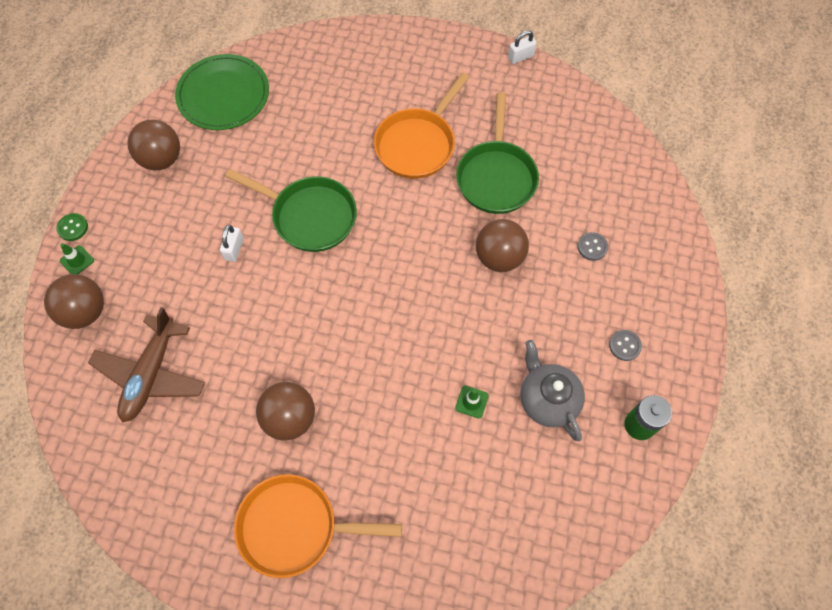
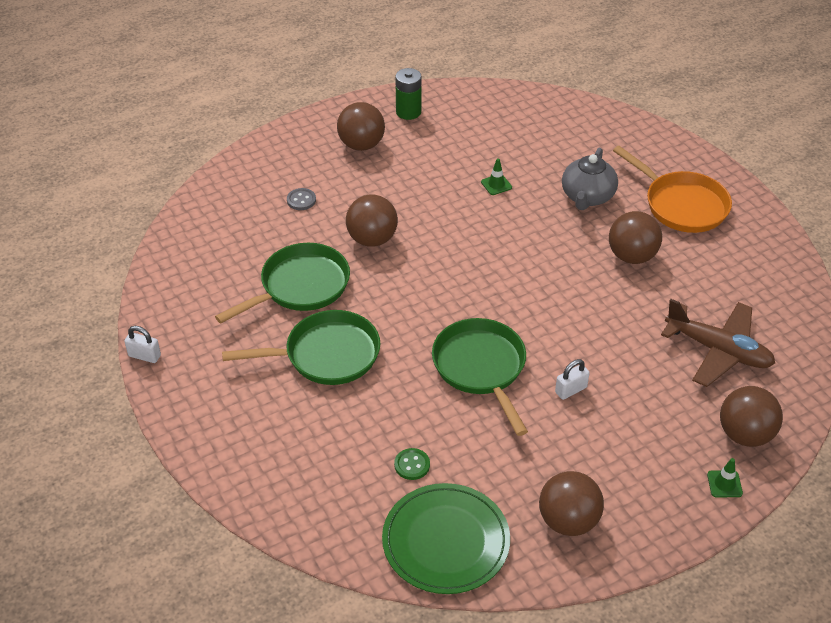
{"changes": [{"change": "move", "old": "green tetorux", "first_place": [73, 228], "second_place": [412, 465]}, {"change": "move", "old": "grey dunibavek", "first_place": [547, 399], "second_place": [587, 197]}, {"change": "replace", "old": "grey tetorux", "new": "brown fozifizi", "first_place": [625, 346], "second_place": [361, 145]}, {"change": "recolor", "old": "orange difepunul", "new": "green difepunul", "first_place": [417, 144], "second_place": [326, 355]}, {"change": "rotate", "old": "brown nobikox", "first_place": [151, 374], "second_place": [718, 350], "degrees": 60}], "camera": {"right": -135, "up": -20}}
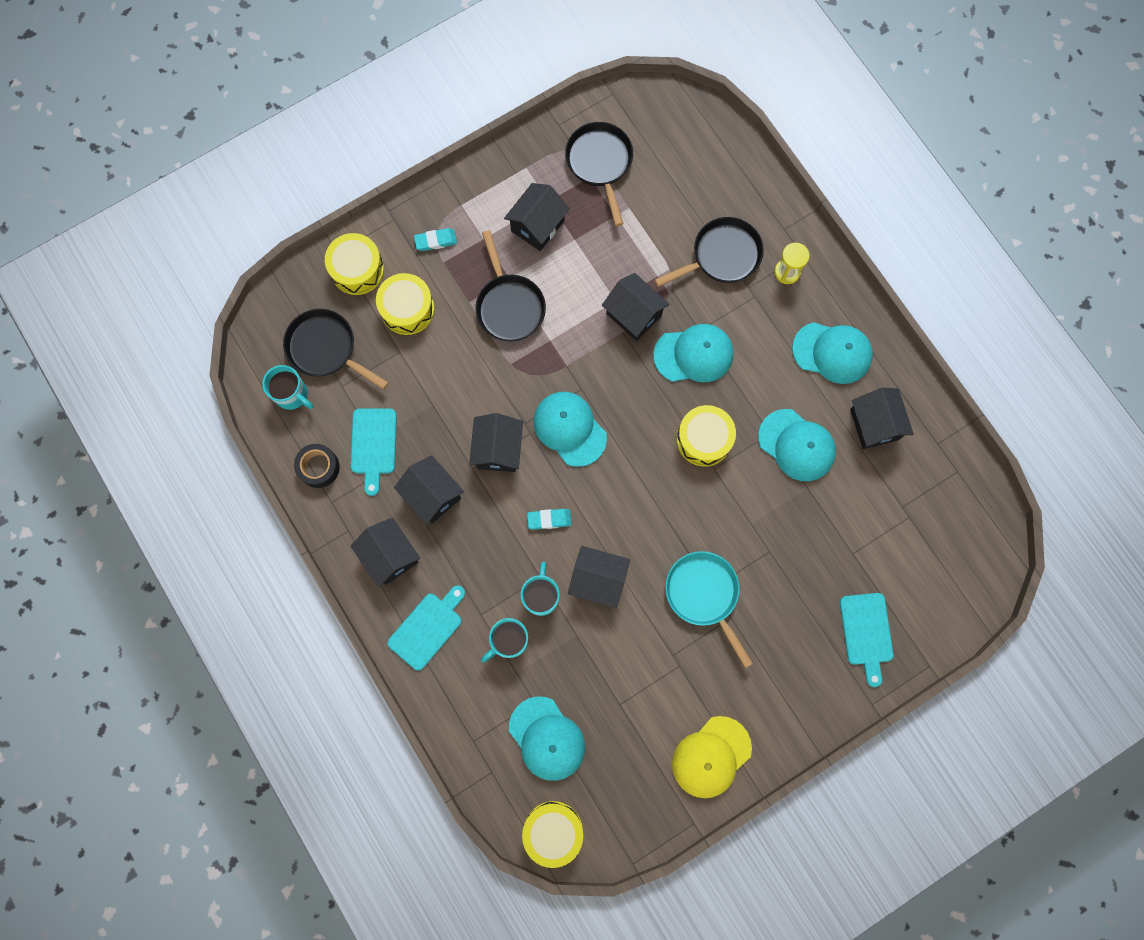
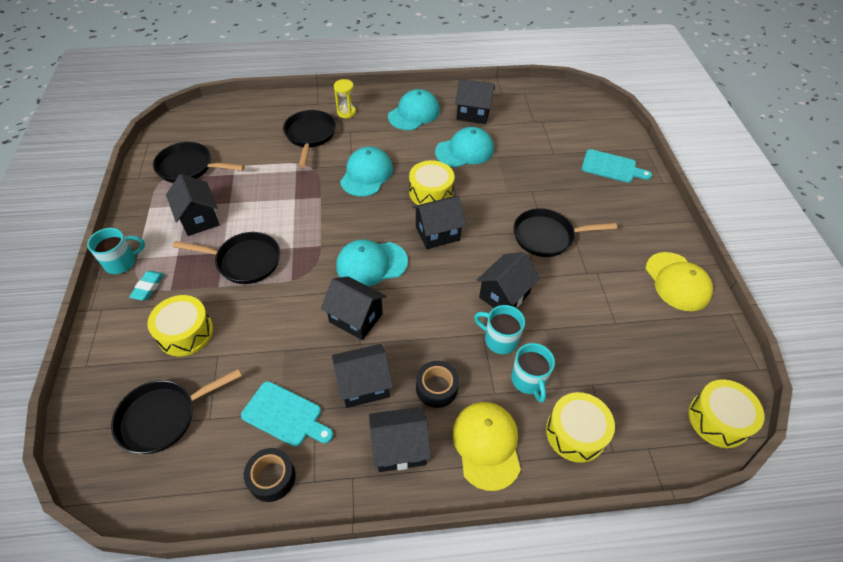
{"changes": [{"change": "delete", "old": "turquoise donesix", "first_place": [547, 738]}, {"change": "delete", "old": "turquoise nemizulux", "first_place": [549, 519]}, {"change": "insert", "new": "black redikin", "second_place": [436, 388]}, {"change": "move", "old": "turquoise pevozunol", "first_place": [292, 395], "second_place": [122, 262]}, {"change": "move", "old": "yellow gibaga", "first_place": [357, 269], "second_place": [575, 433]}, {"change": "move", "old": "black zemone", "first_place": [633, 315], "second_place": [437, 233]}, {"change": "replace", "old": "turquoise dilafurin", "new": "yellow donesix", "first_place": [427, 628], "second_place": [486, 445]}, {"change": "recolor", "old": "turquoise difepunul", "new": "black difepunul", "first_place": [704, 594], "second_place": [547, 236]}], "camera": {"right": -65, "up": -25}}
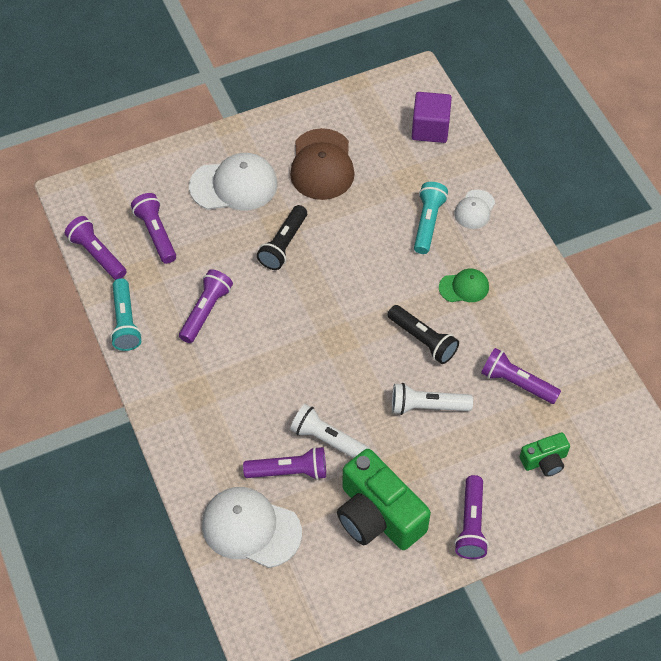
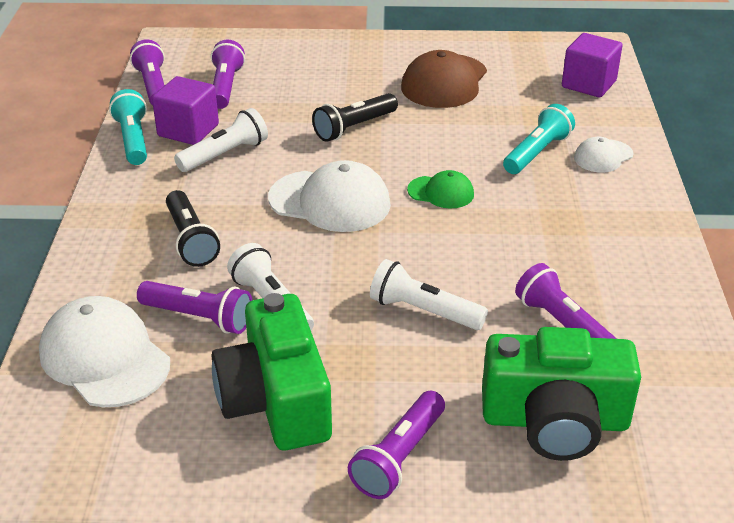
{"changes": [{"change": "insert", "new": "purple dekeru", "second_place": [188, 130]}, {"change": "move", "old": "white donesix", "first_place": [234, 185], "second_place": [330, 201]}, {"change": "move", "old": "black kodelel", "first_place": [423, 340], "second_place": [191, 240]}, {"change": "move", "old": "green donesix", "first_place": [464, 287], "second_place": [441, 192]}, {"change": "recolor", "old": "purple kodelel", "new": "white kodelel", "first_place": [206, 311], "second_place": [225, 154]}, {"change": "rotate", "old": "turquoise kodelel", "first_place": [125, 322], "second_place": [133, 140], "degrees": 150}, {"change": "resize", "old": "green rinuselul", "first_place": [544, 461], "second_place": [555, 421], "factor": 1.98}], "camera": {"right": 25, "up": -20}}
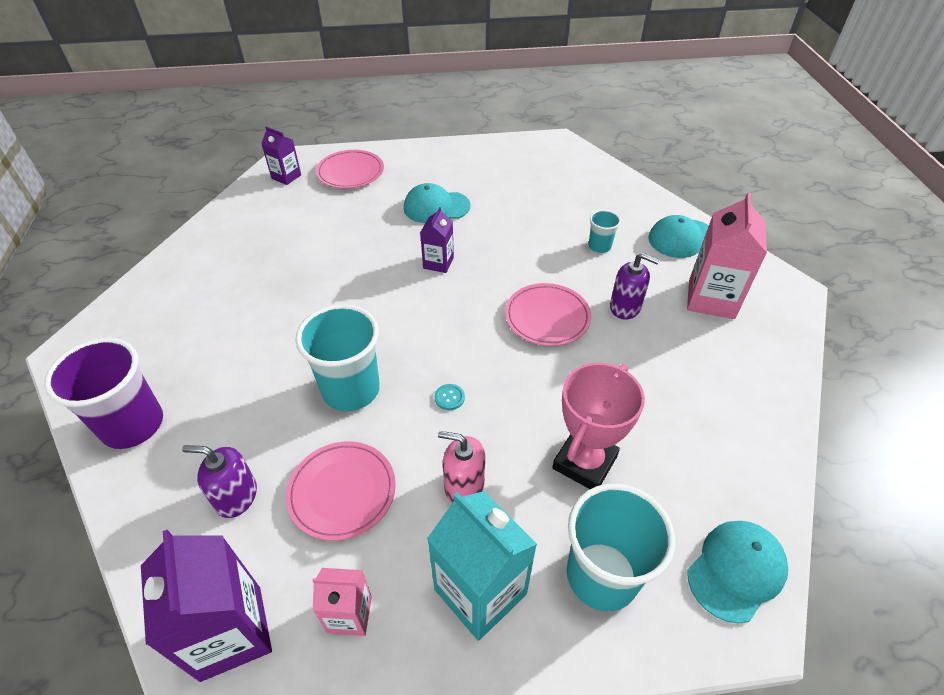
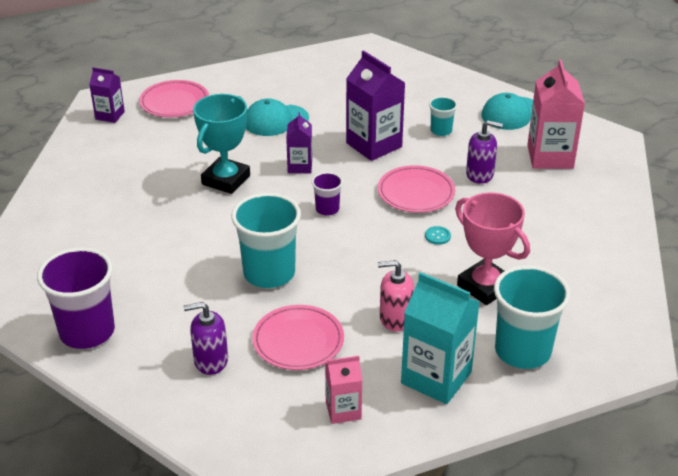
{"changes": [{"change": "delete", "old": "turquoise donesix", "first_place": [736, 570]}, {"change": "insert", "new": "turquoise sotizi", "second_place": [226, 180]}, {"change": "insert", "new": "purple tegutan", "second_place": [327, 209]}, {"change": "move", "old": "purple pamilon", "first_place": [231, 632], "second_place": [374, 145]}, {"change": "move", "old": "turquoise tetorux", "first_place": [449, 397], "second_place": [437, 236]}, {"change": "rotate", "old": "pink sotizi", "first_place": [584, 462], "second_place": [485, 286], "degrees": -60}], "camera": {"right": -15, "up": -10}}
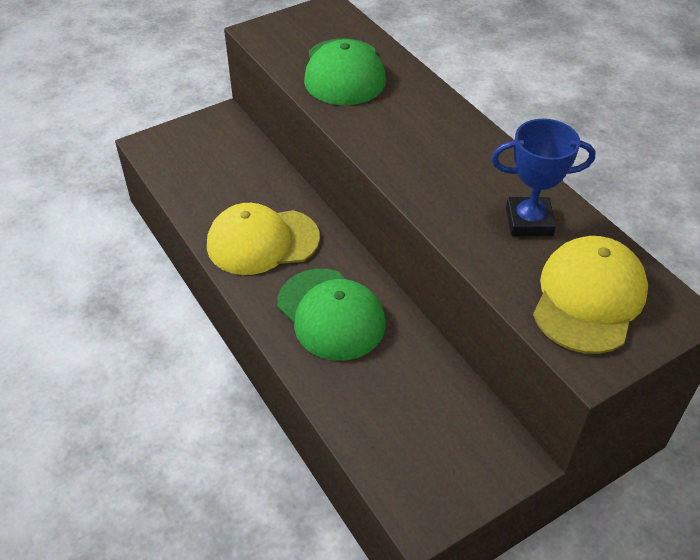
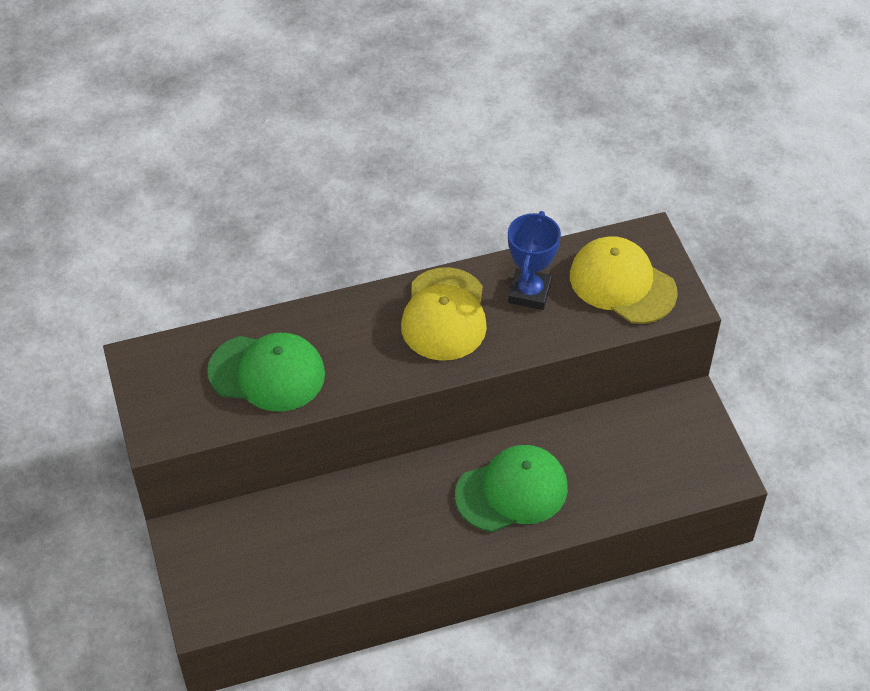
{"changes": [{"change": "move", "old": "yellow donesix", "first_place": [262, 241], "second_place": [444, 315]}], "camera": {"right": -75, "up": 5}}
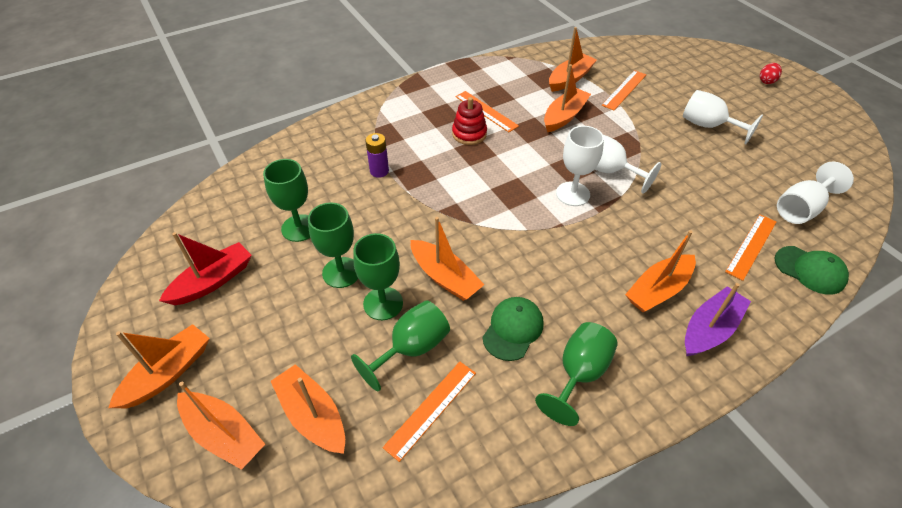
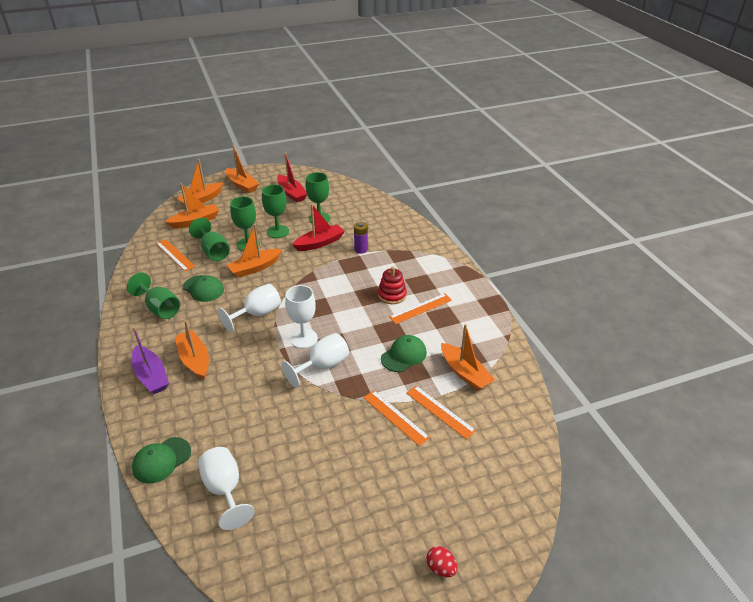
{"changes": [{"change": "insert", "new": "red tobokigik", "second_place": [319, 243]}, {"change": "move", "old": "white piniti", "first_place": [708, 126], "second_place": [257, 314]}, {"change": "move", "old": "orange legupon", "first_place": [751, 246], "second_place": [395, 417]}, {"change": "replace", "old": "orange tobokigik", "new": "green donesix", "first_place": [564, 116], "second_place": [404, 355]}], "camera": {"right": 100, "up": -10}}
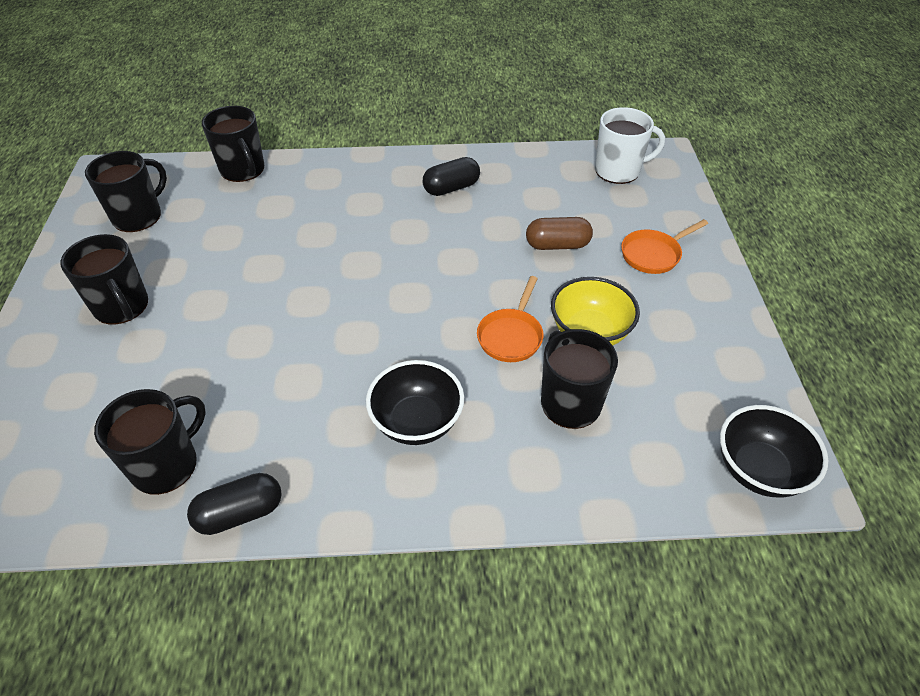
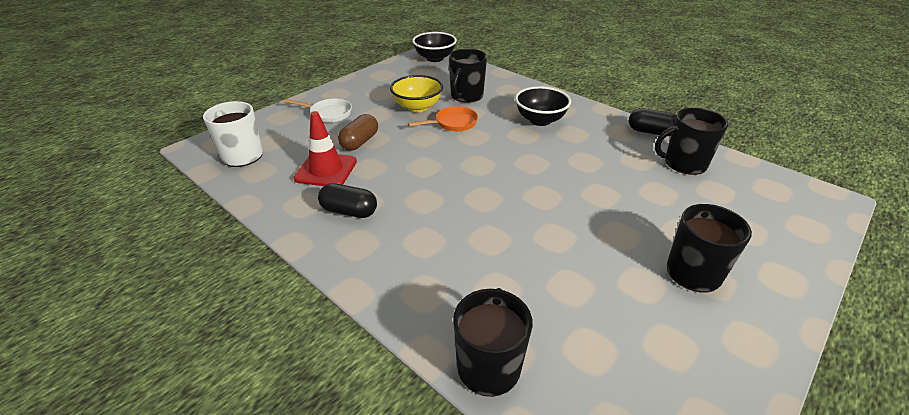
{"changes": [{"change": "delete", "old": "black pevozunol", "first_place": [138, 216]}, {"change": "insert", "new": "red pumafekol", "second_place": [326, 170]}, {"change": "recolor", "old": "orange difepunul", "new": "white difepunul", "first_place": [653, 254], "second_place": [328, 114]}, {"change": "rotate", "old": "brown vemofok", "first_place": [557, 245], "second_place": [360, 142], "degrees": 75}], "camera": {"right": -135, "up": -10}}
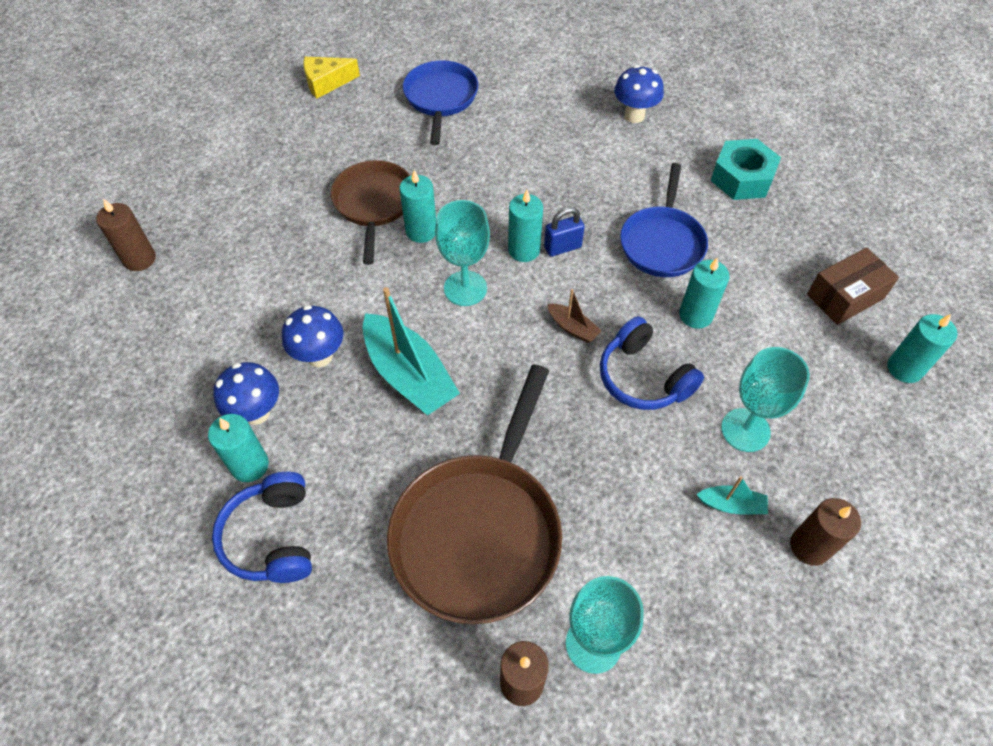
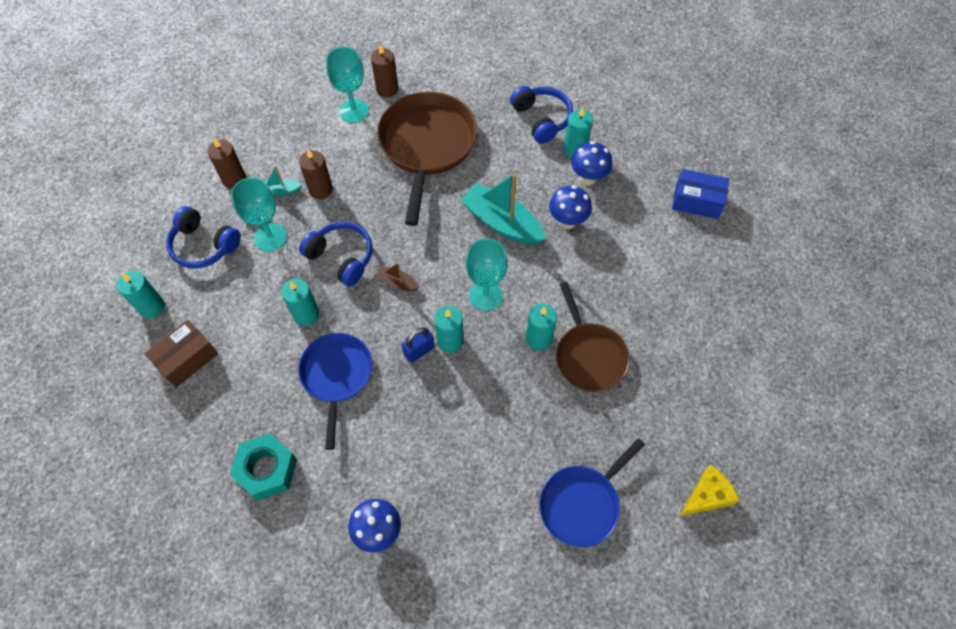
{"changes": [{"change": "insert", "new": "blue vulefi", "second_place": [204, 245]}, {"change": "insert", "new": "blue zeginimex", "second_place": [696, 201]}, {"change": "move", "old": "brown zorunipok", "first_place": [139, 259], "second_place": [321, 190]}, {"change": "rotate", "old": "blue difepunul", "first_place": [441, 98], "second_place": [582, 503], "degrees": 60}], "camera": {"right": 165, "up": 5}}
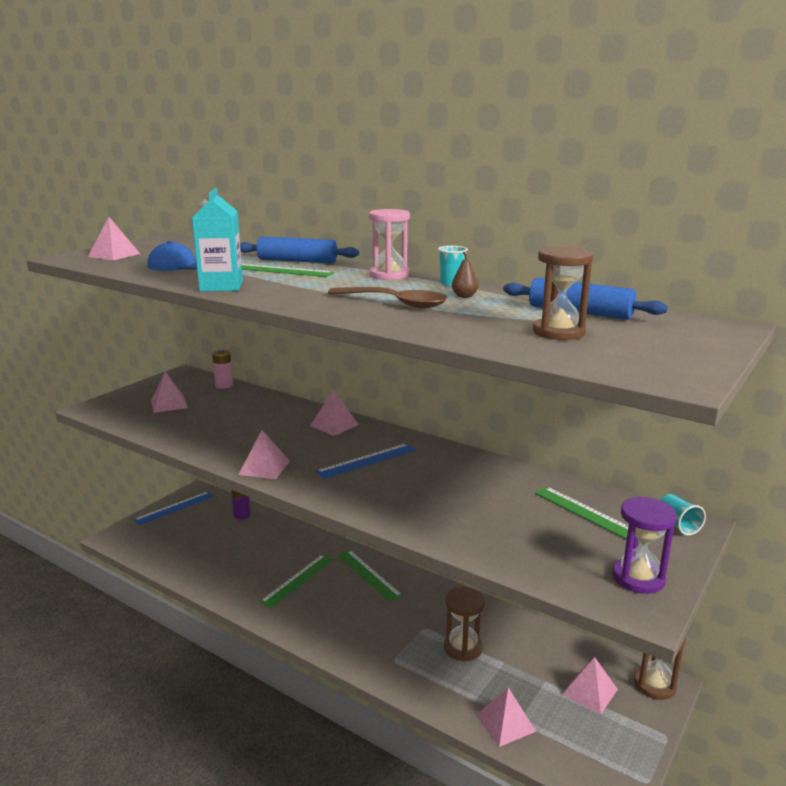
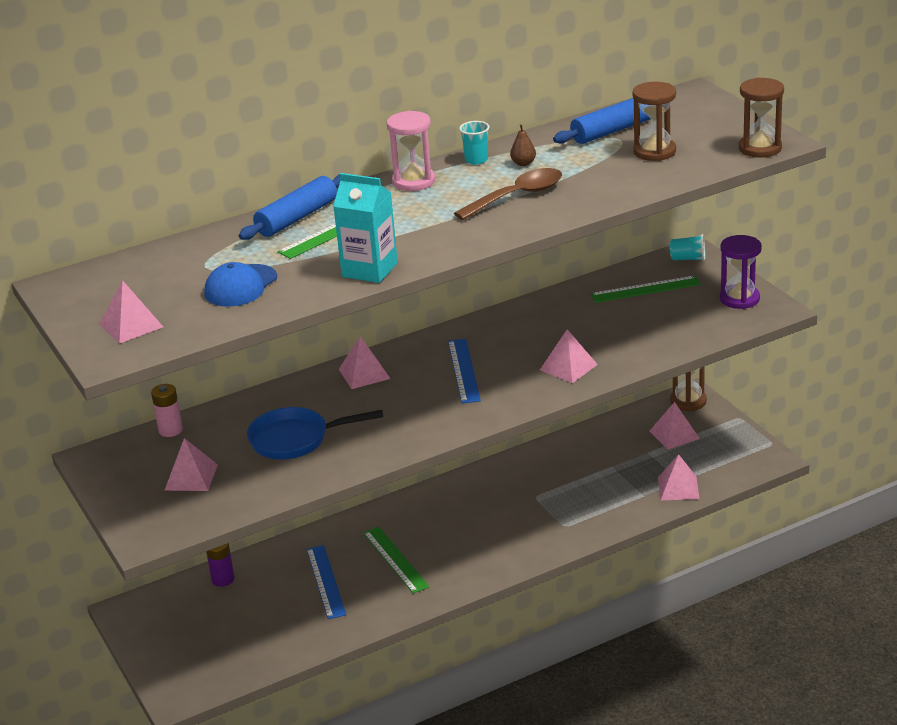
{"changes": [{"change": "delete", "old": "green legupon", "first_place": [368, 575]}, {"change": "insert", "new": "blue difepunul", "second_place": [295, 439]}, {"change": "move", "old": "blue legupon", "first_place": [175, 508], "second_place": [326, 581]}, {"change": "move", "old": "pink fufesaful", "first_place": [264, 467], "second_place": [568, 367]}, {"change": "move", "old": "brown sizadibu", "first_place": [463, 648], "second_place": [760, 148]}], "camera": {"right": -60, "up": 10}}
